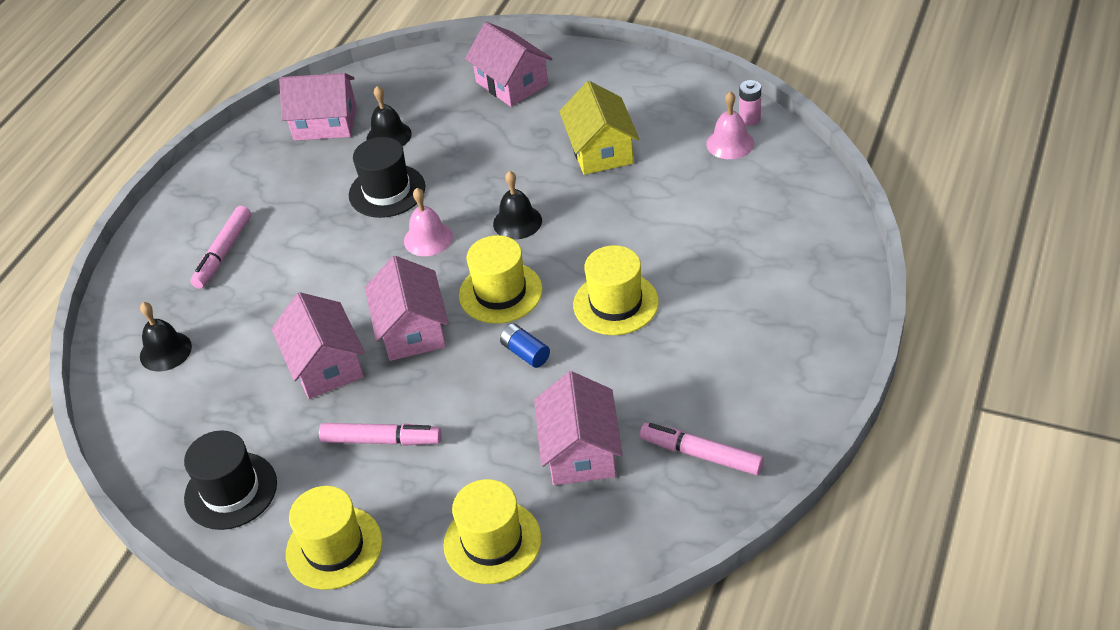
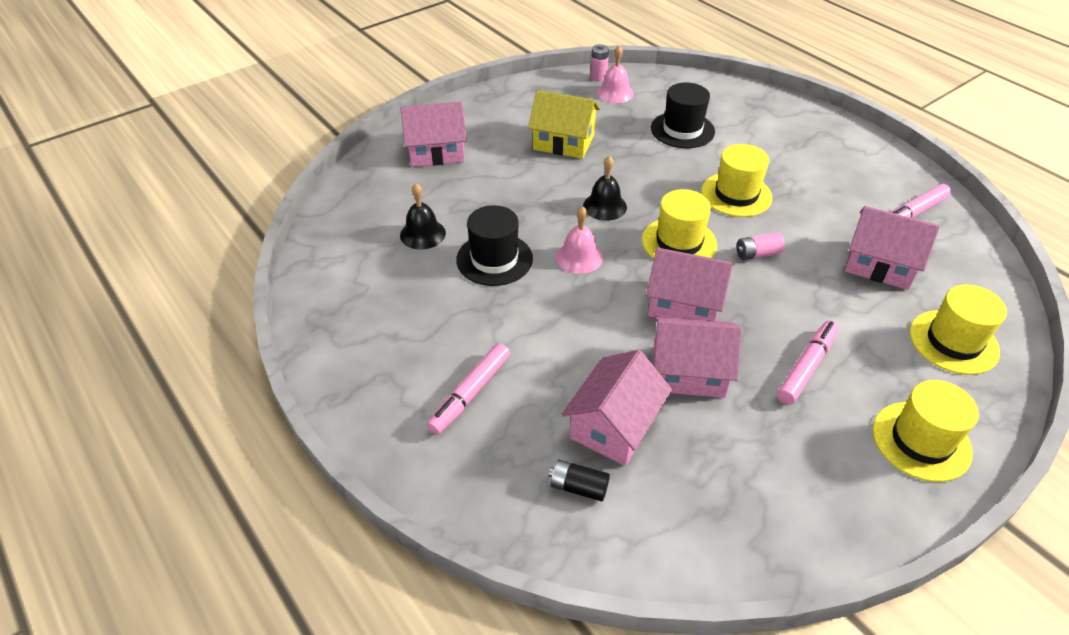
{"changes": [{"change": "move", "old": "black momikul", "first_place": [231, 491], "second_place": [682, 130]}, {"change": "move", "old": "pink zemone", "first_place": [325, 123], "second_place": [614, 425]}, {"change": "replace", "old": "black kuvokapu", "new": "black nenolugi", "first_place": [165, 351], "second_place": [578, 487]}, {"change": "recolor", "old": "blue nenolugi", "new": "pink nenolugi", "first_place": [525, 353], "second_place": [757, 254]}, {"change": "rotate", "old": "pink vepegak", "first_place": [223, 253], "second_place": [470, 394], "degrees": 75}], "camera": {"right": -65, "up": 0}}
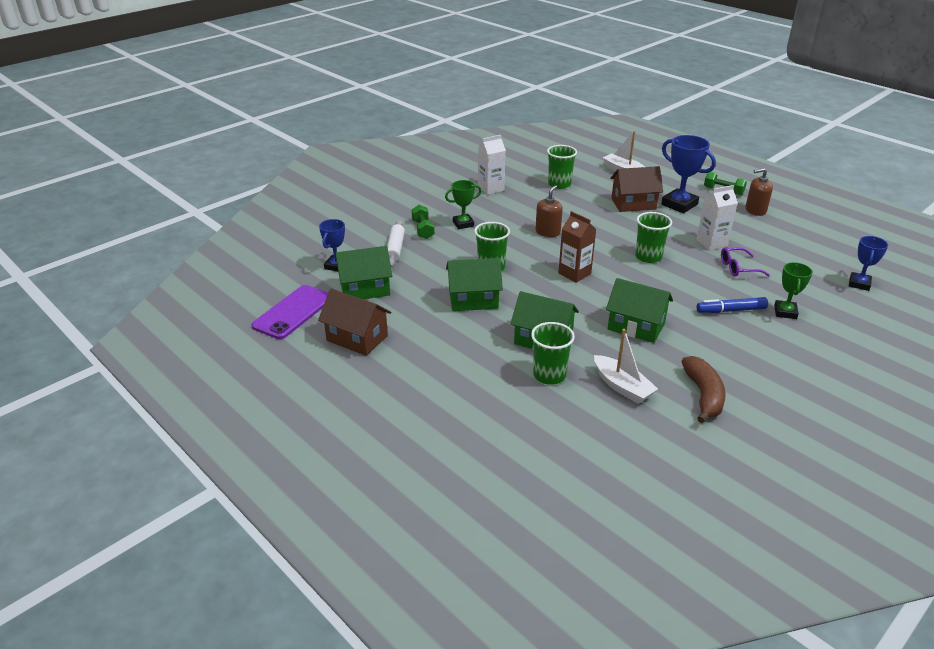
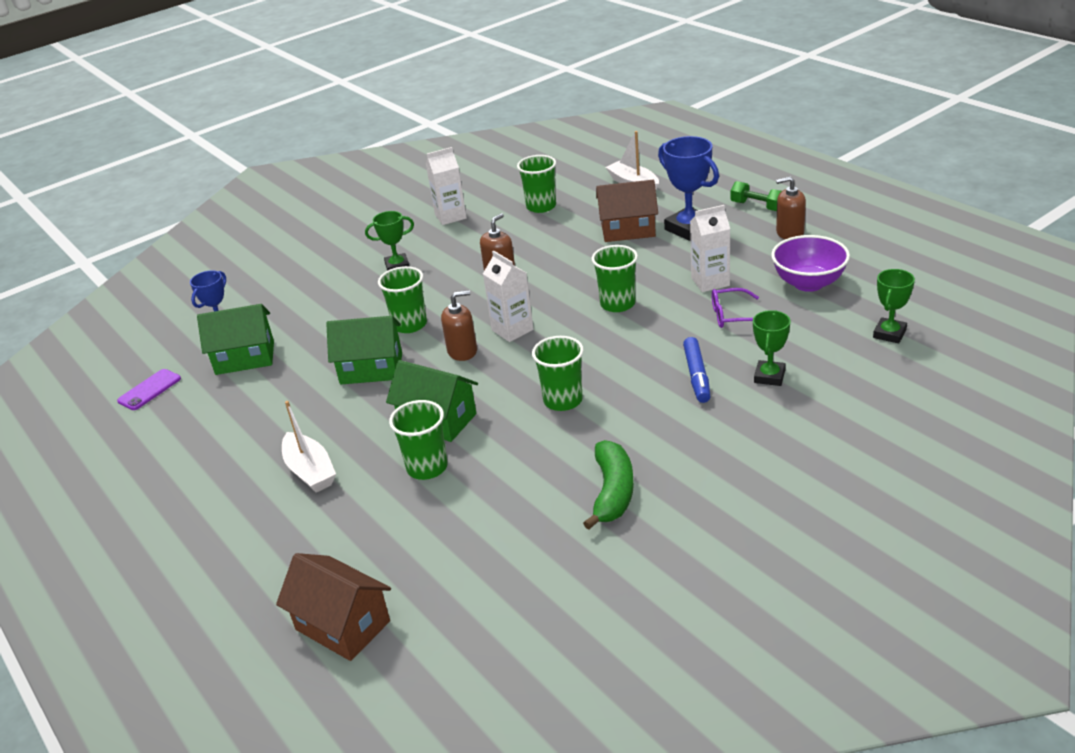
{"changes": [{"change": "delete", "old": "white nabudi", "first_place": [395, 248]}, {"change": "delete", "old": "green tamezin", "first_place": [423, 229]}, {"change": "insert", "new": "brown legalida", "second_place": [462, 351]}, {"change": "insert", "new": "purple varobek", "second_place": [808, 283]}, {"change": "move", "old": "brown zemone", "first_place": [357, 338], "second_place": [342, 625]}, {"change": "move", "old": "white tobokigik", "first_place": [622, 387], "second_place": [310, 471]}, {"change": "replace", "old": "green zemone", "new": "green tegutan", "first_place": [636, 326], "second_place": [563, 400]}, {"change": "recolor", "old": "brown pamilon", "new": "white pamilon", "first_place": [574, 273], "second_place": [512, 330]}, {"change": "recolor", "old": "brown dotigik", "new": "green dotigik", "first_place": [703, 395], "second_place": [612, 492]}, {"change": "recolor", "old": "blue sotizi", "new": "green sotizi", "first_place": [859, 284], "second_place": [889, 334]}, {"change": "rotate", "old": "blue vepegak", "first_place": [731, 310], "second_place": [697, 376], "degrees": -90}, {"change": "resize", "old": "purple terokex", "first_place": [293, 312], "second_place": [149, 390], "factor": 0.59}], "camera": {"right": 10, "up": 0}}
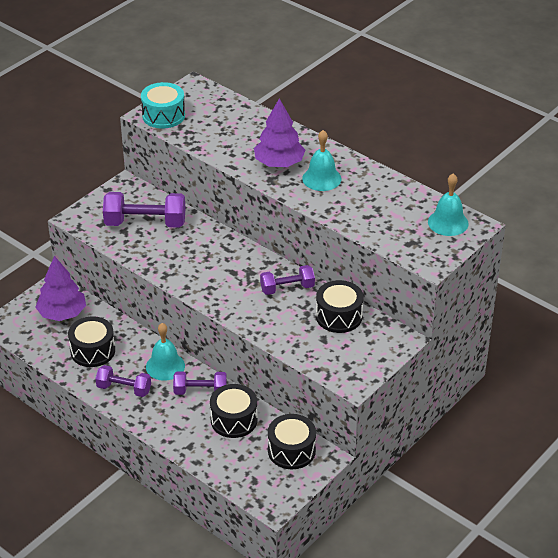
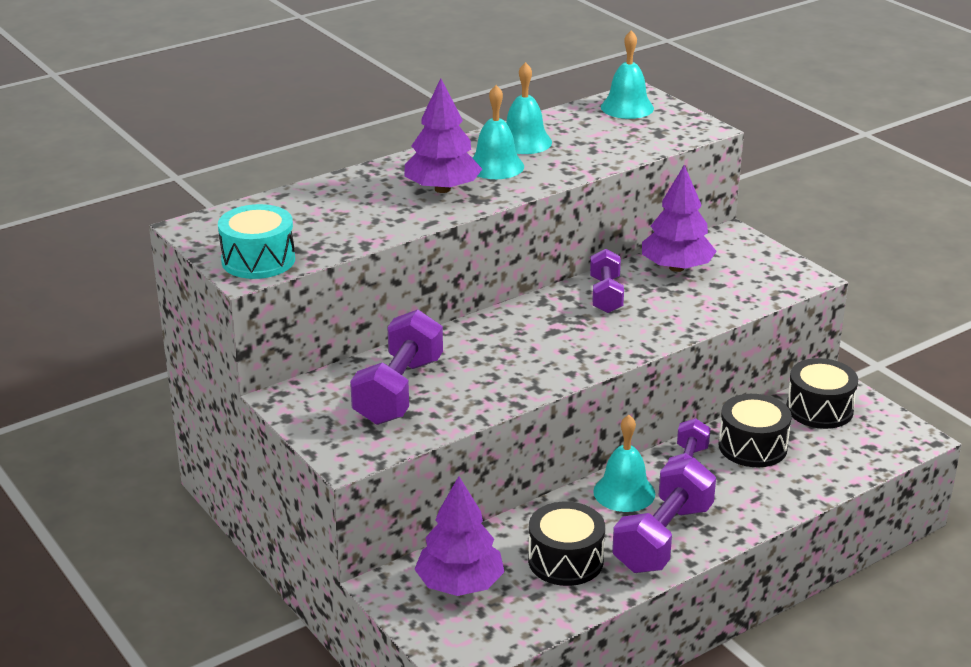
{"changes": [{"change": "insert", "new": "turquoise kuvokapu", "second_place": [524, 142]}, {"change": "replace", "old": "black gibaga", "new": "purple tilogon", "first_place": [339, 316], "second_place": [676, 267]}, {"change": "resize", "old": "purple tamezin", "first_place": [124, 389], "second_place": [663, 538], "factor": 1.6}], "camera": {"right": -75, "up": -10}}
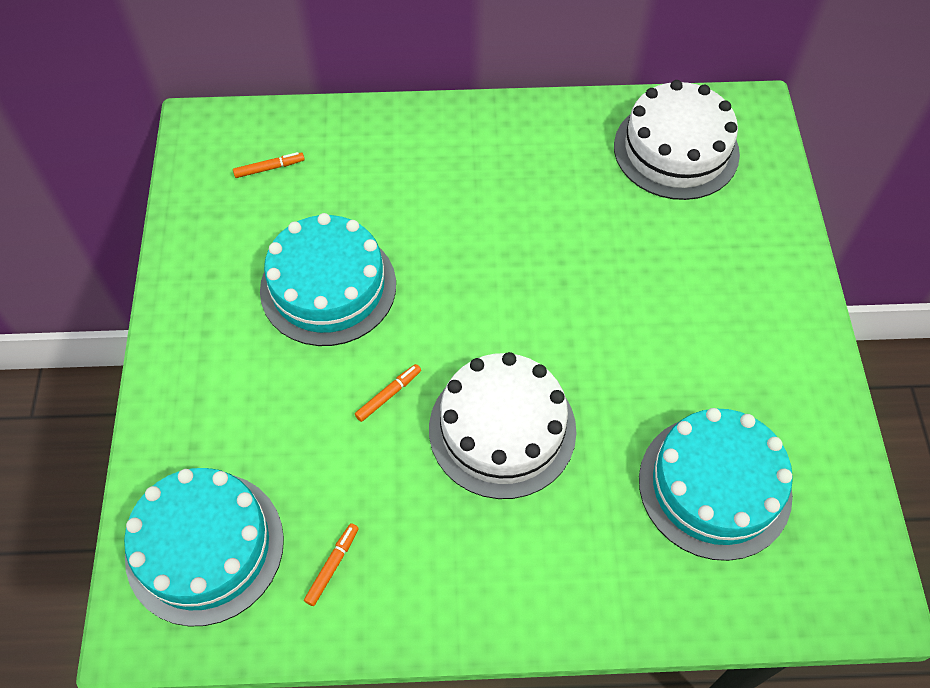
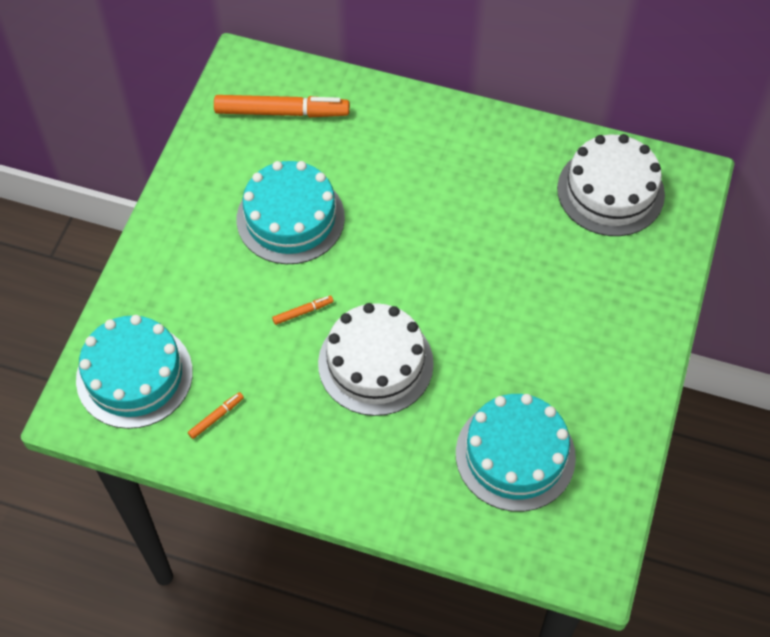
{"changes": [{"change": "resize", "old": "orange vepegak", "first_place": [269, 168], "second_place": [282, 112], "factor": 2.31}], "camera": {"right": 20, "up": 0}}
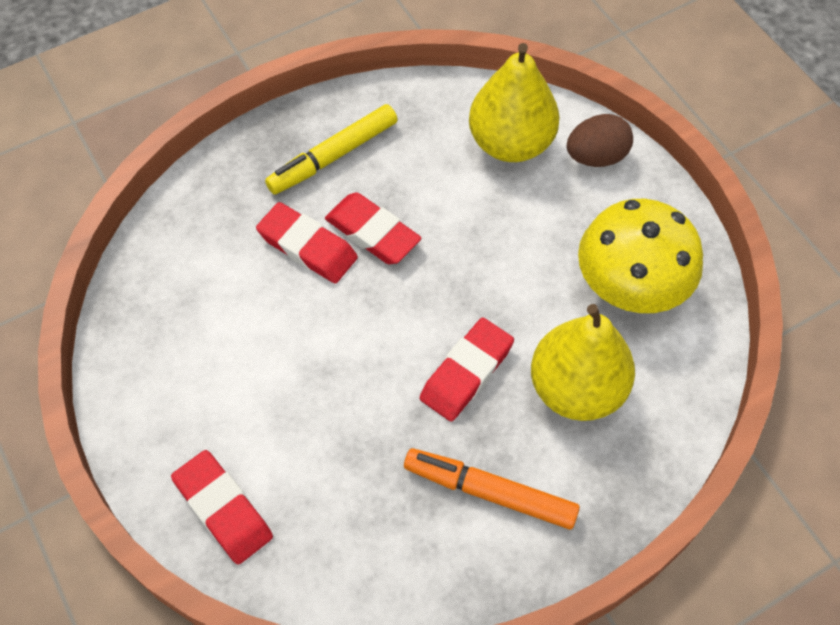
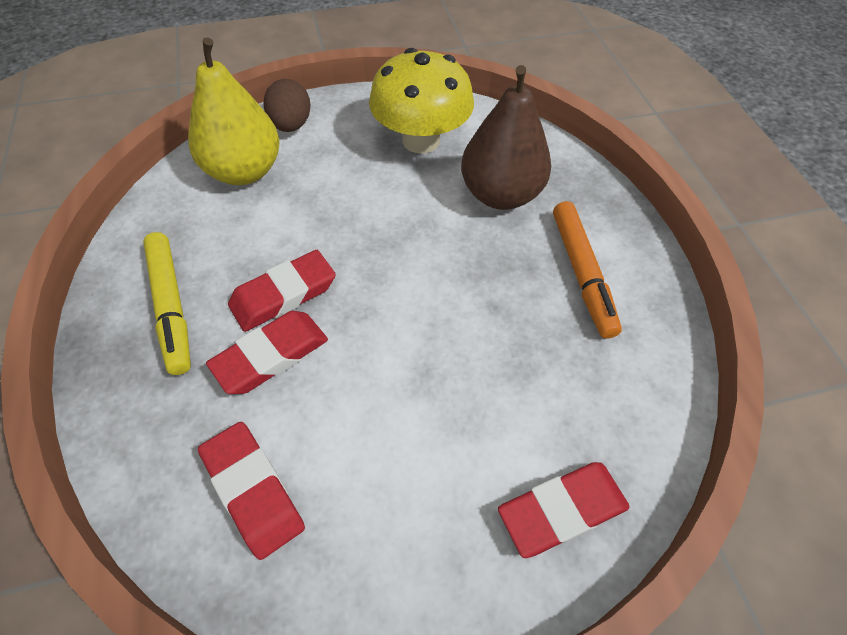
{"changes": [{"change": "move", "old": "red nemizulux", "first_place": [466, 372], "second_place": [253, 490]}, {"change": "recolor", "old": "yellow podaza", "new": "brown podaza", "first_place": [576, 388], "second_place": [500, 194]}, {"change": "rotate", "old": "orange vepegak", "first_place": [490, 492], "second_place": [581, 273], "degrees": -45}], "camera": {"right": -75, "up": -5}}
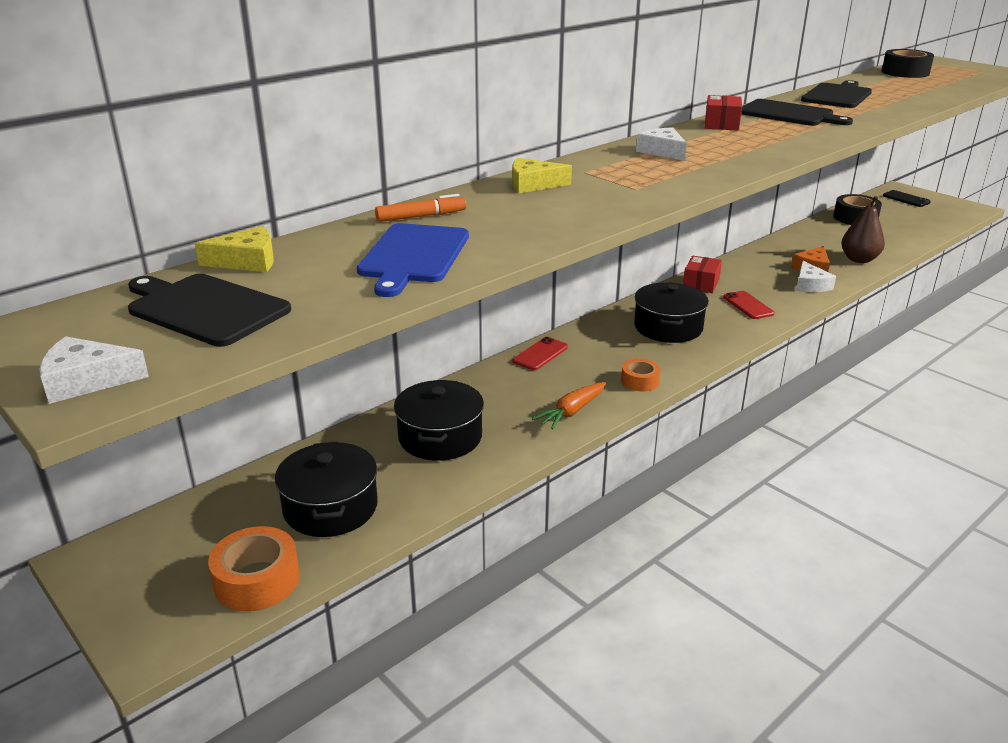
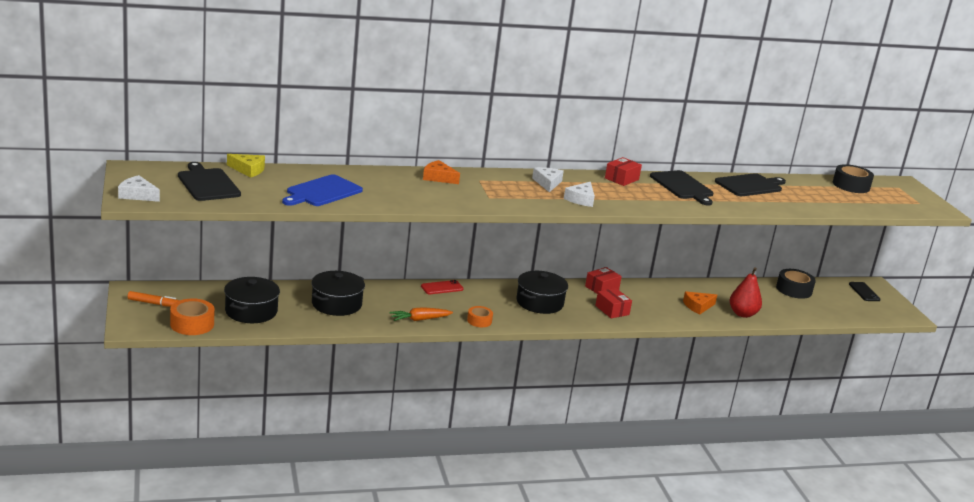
{"changes": [{"change": "move", "old": "orange vepegak", "first_place": [421, 216], "second_place": [153, 303]}, {"change": "move", "old": "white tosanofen", "first_place": [810, 285], "second_place": [581, 199]}, {"change": "replace", "old": "red terokex", "new": "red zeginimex", "first_place": [748, 305], "second_place": [612, 310]}, {"change": "recolor", "old": "yellow tosanofen", "new": "orange tosanofen", "first_place": [533, 184], "second_place": [438, 178]}, {"change": "recolor", "old": "brown podaza", "new": "red podaza", "first_place": [859, 259], "second_place": [742, 314]}], "camera": {"right": 25, "up": -5}}
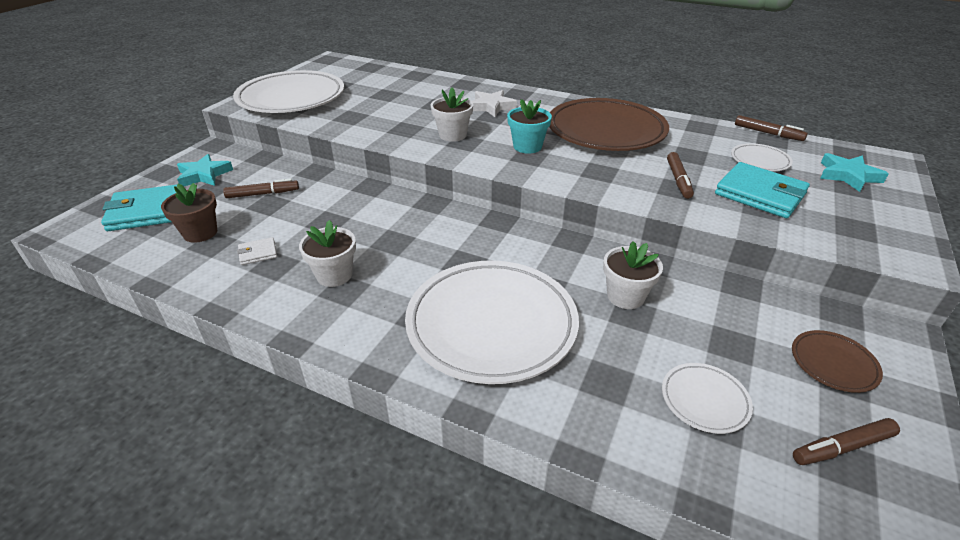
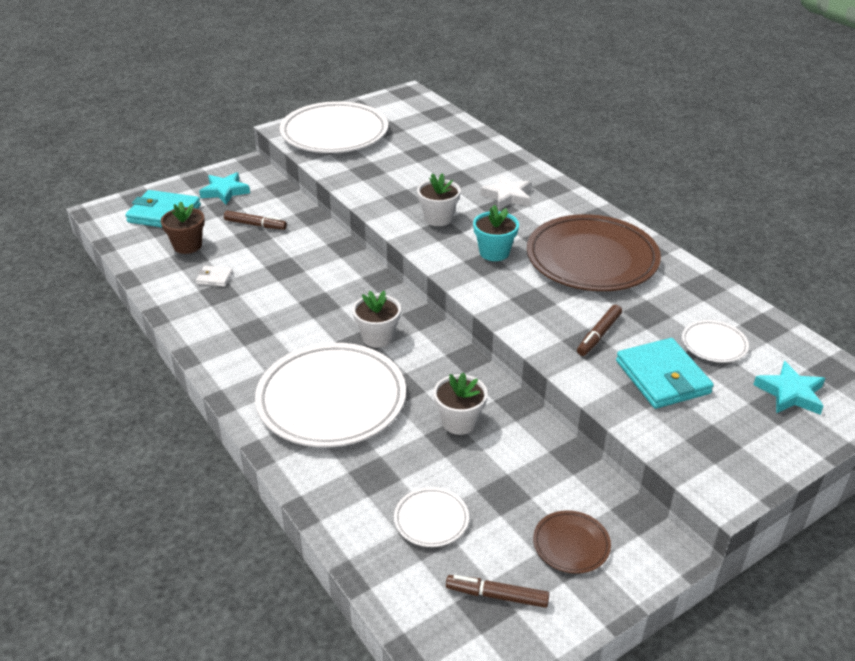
{"changes": [{"change": "delete", "old": "brown vepegak", "first_place": [767, 133]}, {"change": "move", "old": "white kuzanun", "first_place": [334, 275], "second_place": [378, 337]}], "camera": {"right": 30, "up": 0}}
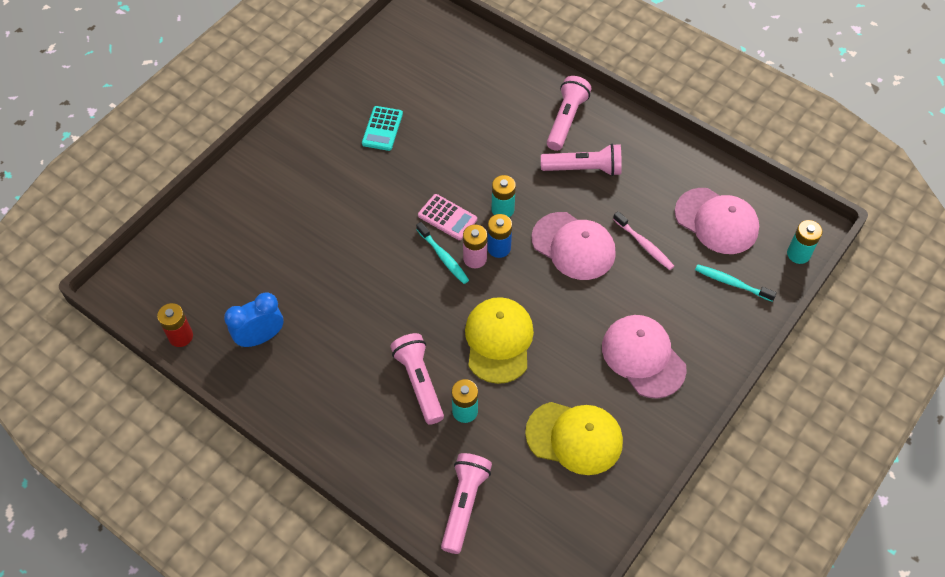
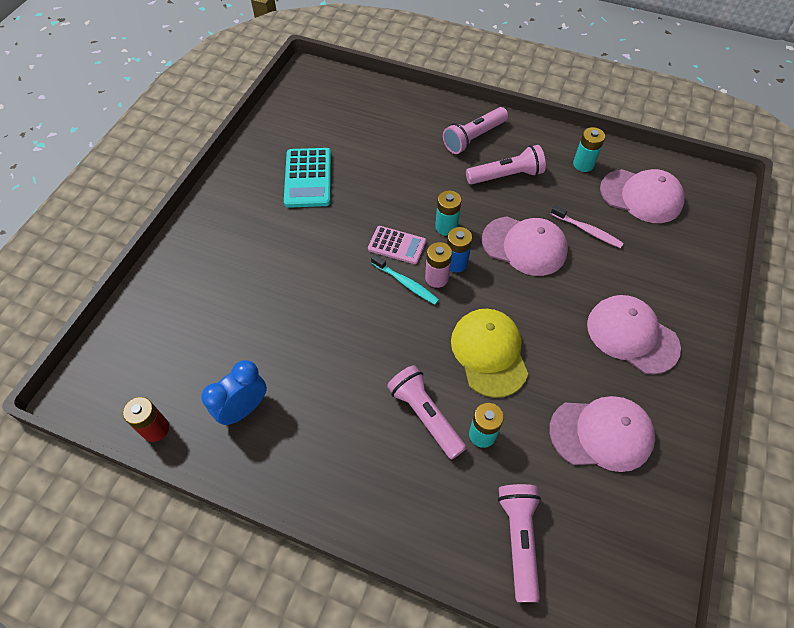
{"changes": [{"change": "delete", "old": "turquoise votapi", "first_place": [732, 283]}, {"change": "move", "old": "turquoise nenolugi", "first_place": [798, 254], "second_place": [583, 164]}, {"change": "recolor", "old": "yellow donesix", "new": "pink donesix", "first_place": [574, 437], "second_place": [601, 434]}, {"change": "rotate", "old": "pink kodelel", "first_place": [566, 120], "second_place": [474, 138], "degrees": -135}, {"change": "resize", "old": "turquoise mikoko", "first_place": [382, 129], "second_place": [308, 178], "factor": 1.52}], "camera": {"right": -15, "up": 0}}
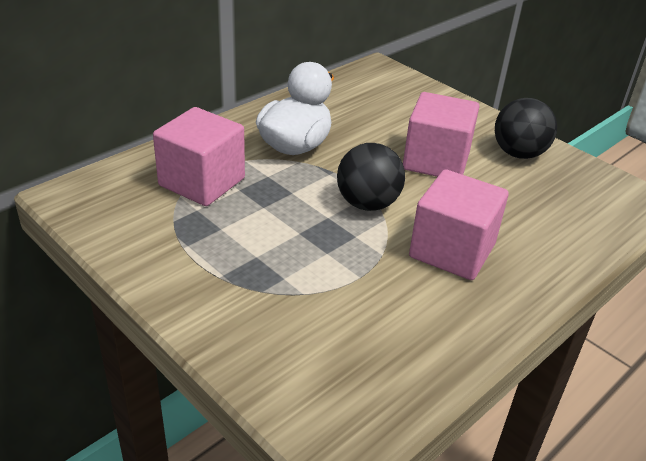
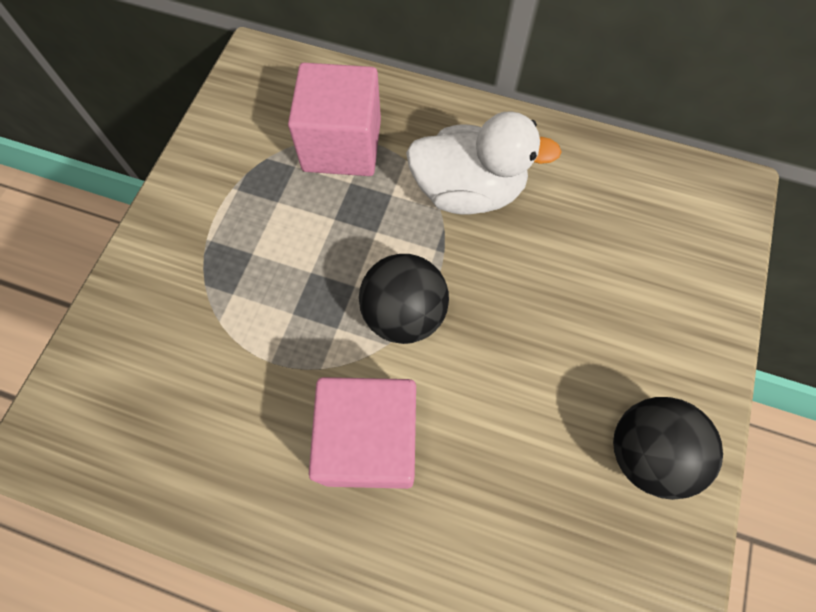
{"changes": [{"change": "delete", "old": "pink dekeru", "first_place": [436, 161]}], "camera": {"right": 65, "up": 30}}
